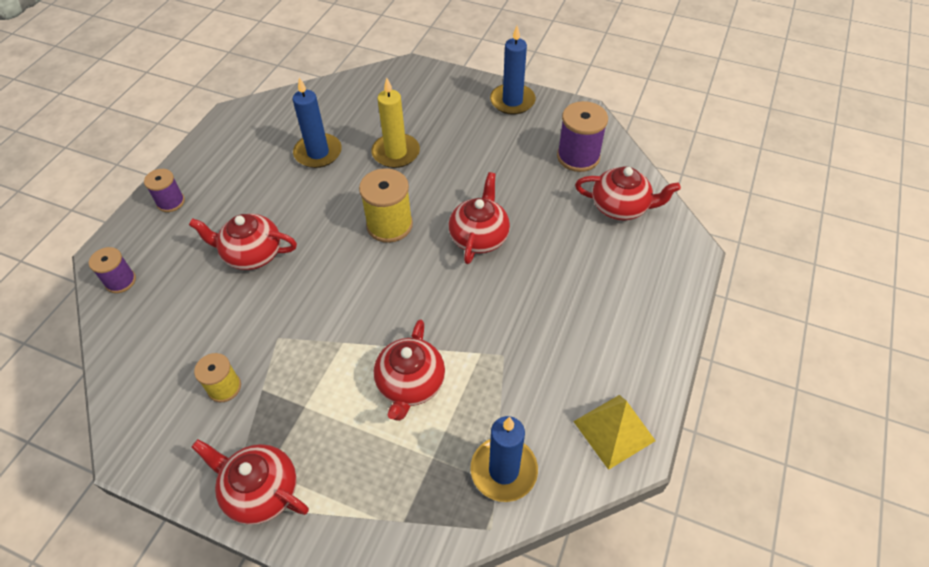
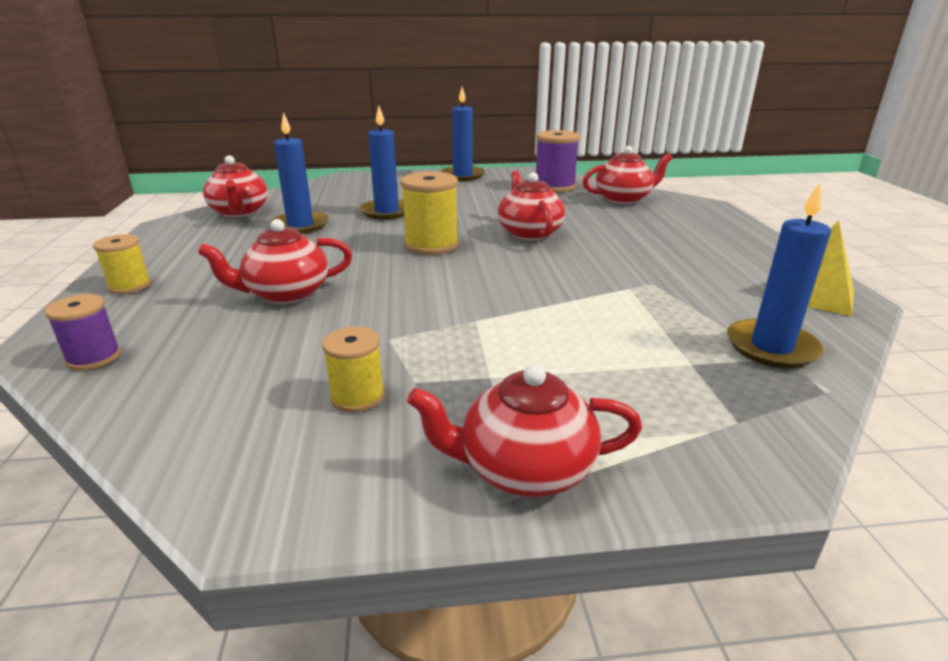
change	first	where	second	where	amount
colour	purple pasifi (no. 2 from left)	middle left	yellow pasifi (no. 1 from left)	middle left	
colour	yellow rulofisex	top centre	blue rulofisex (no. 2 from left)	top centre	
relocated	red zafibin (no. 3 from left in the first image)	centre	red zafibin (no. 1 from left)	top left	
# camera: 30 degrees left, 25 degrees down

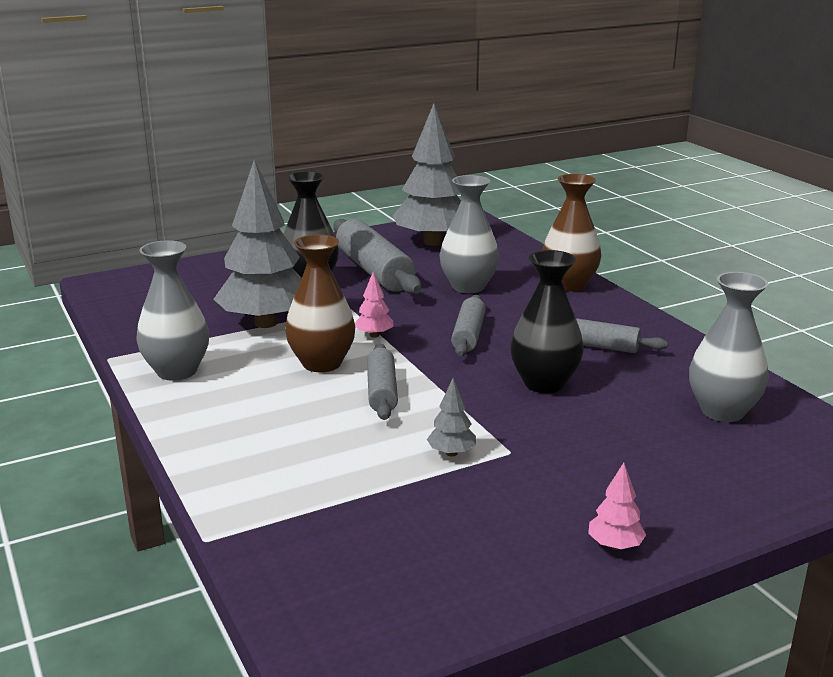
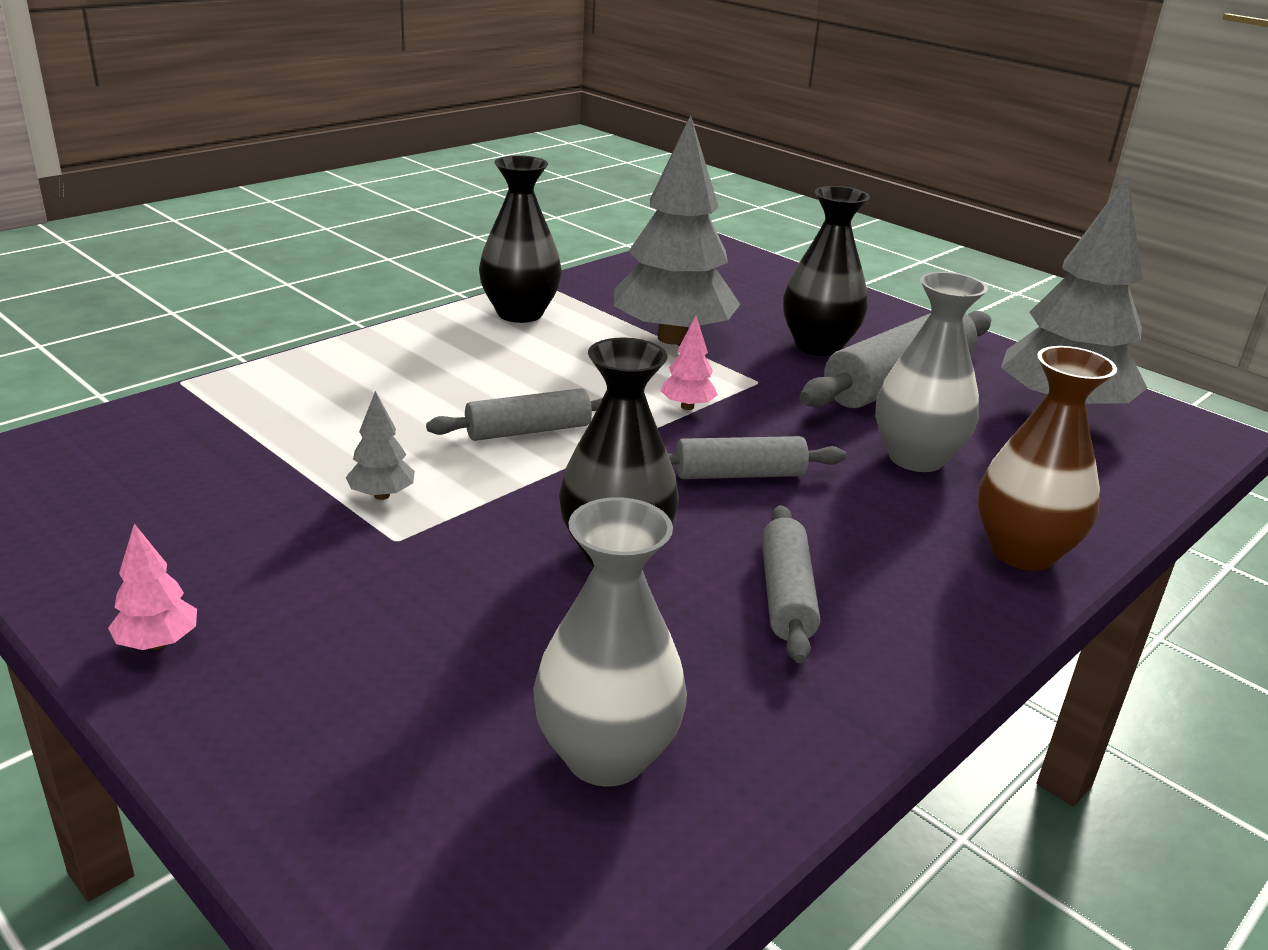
change	first	where	second	where	amount
colour	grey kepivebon (no. 1 from left)	middle left	black kepivebon (no. 1 from left)	top centre	
missing	brown kepivebon (no. 1 from left)	centre			
# camera: 70 degrees right, 5 degrees up

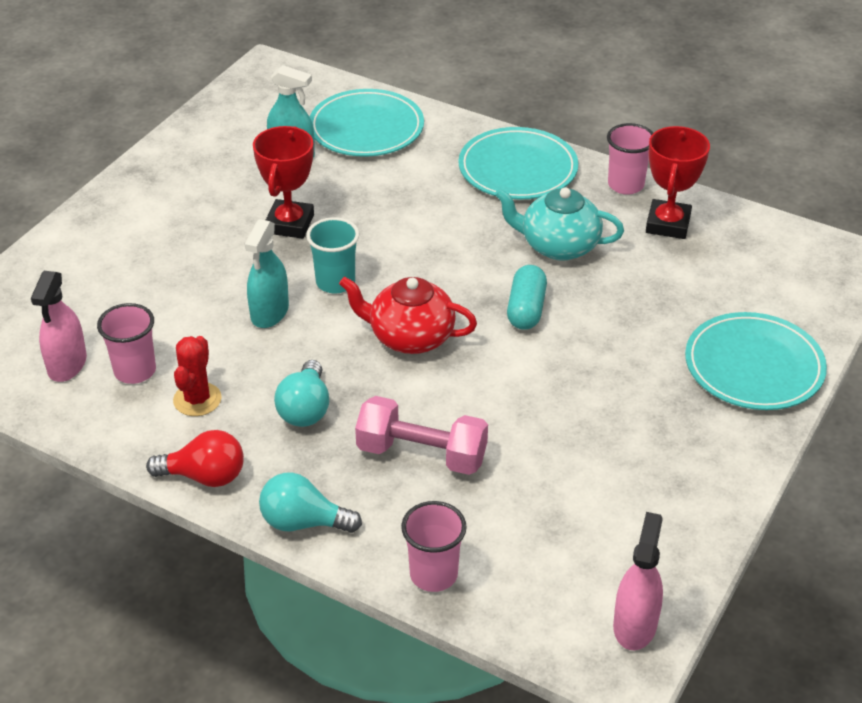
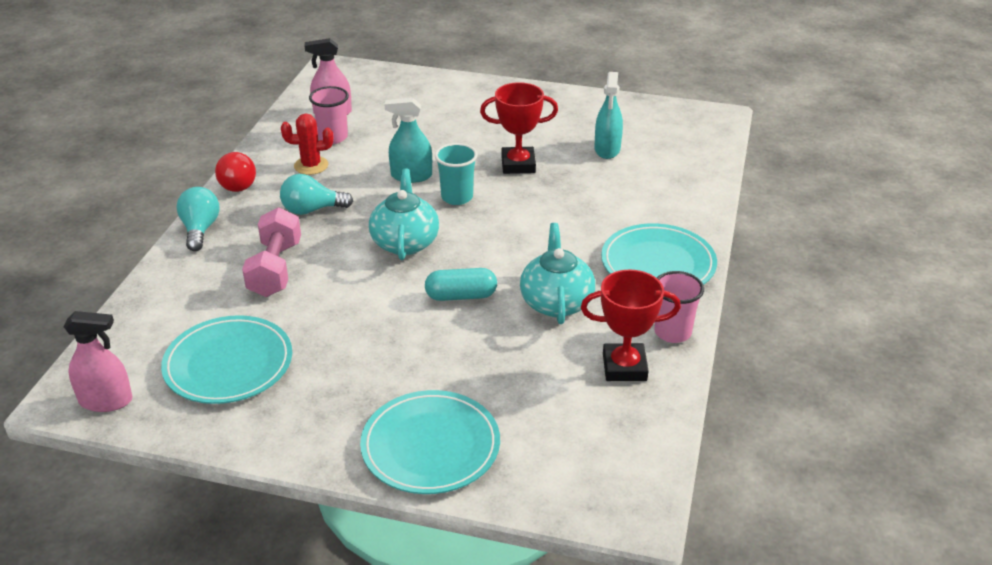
change	first	where	second	where	amount
relocated	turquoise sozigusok (no. 1 from left)	top centre		middle left	
colour	red zafibin	centre	turquoise zafibin (no. 1 from left)	centre	
missing	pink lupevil (no. 2 from left)	bottom centre			
# camera: 75 degrees right, 5 degrees down

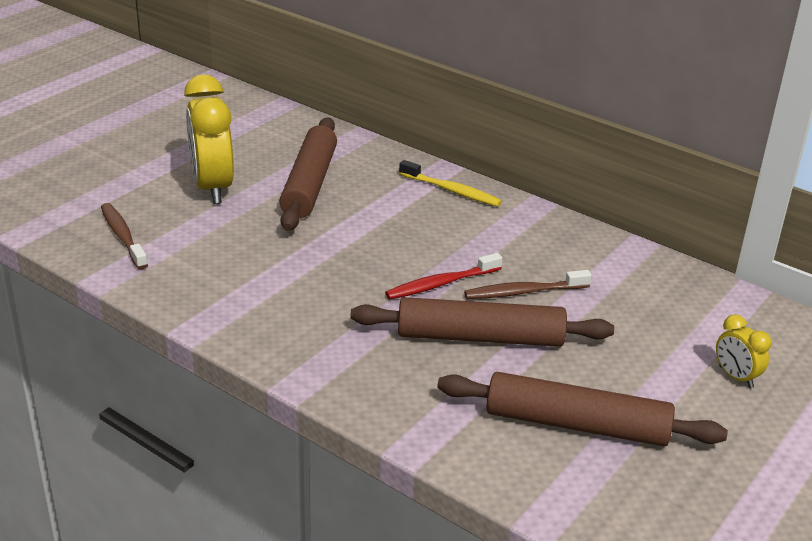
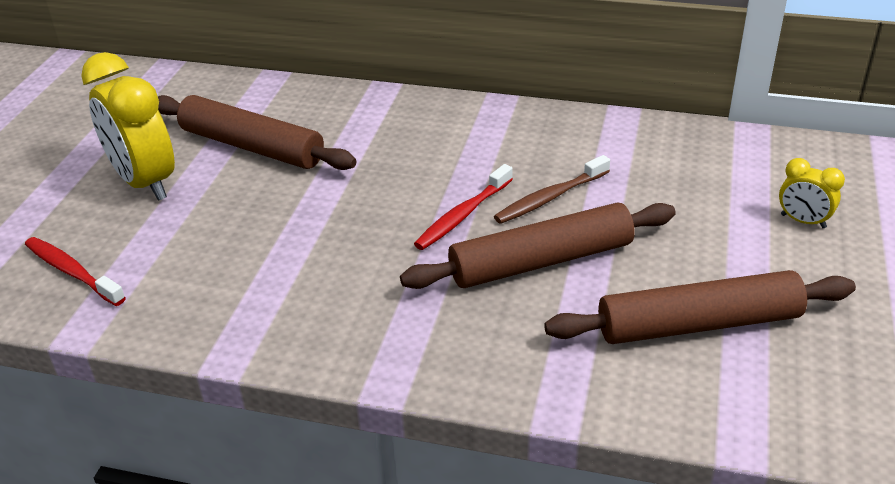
change	first	where	second	where	amount
colour	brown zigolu (no. 1 from left)	middle left	red zigolu (no. 1 from left)	middle left	
spun	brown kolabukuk (no. 1 from left)	top centre		top left	45 degrees counterclockwise
missing	yellow zigolu	centre			
# camera: 20 degrees left, 5 degrees up

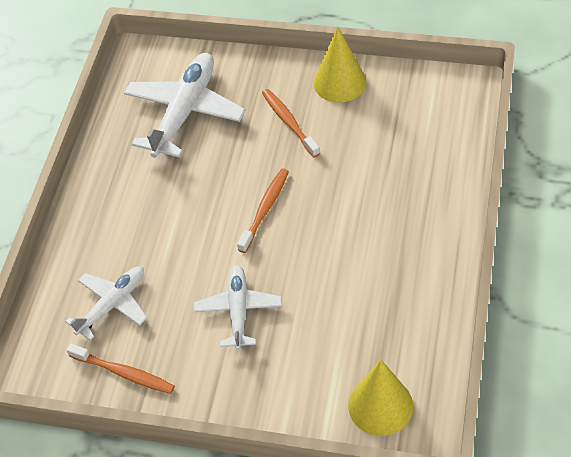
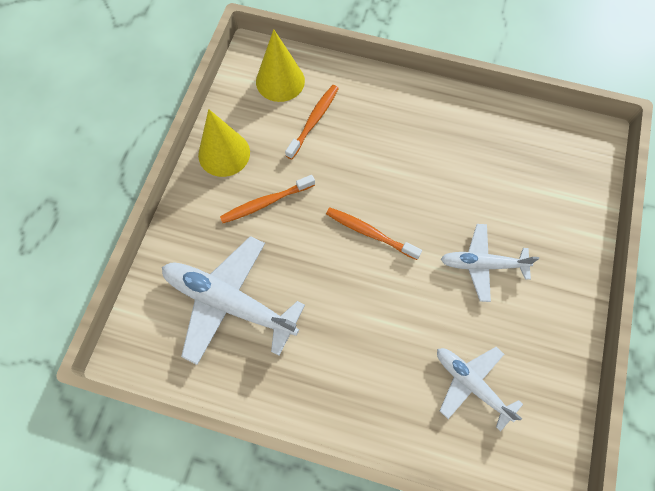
change	first	where	second	where	amount
relocated	orange zigolu (no. 1 from left in the first image)	bottom left	orange zigolu (no. 2 from left)	top centre	
relocated	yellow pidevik (no. 2 from left)	bottom centre		top centre	
# camera: 90 degrees left, 15 degrees up

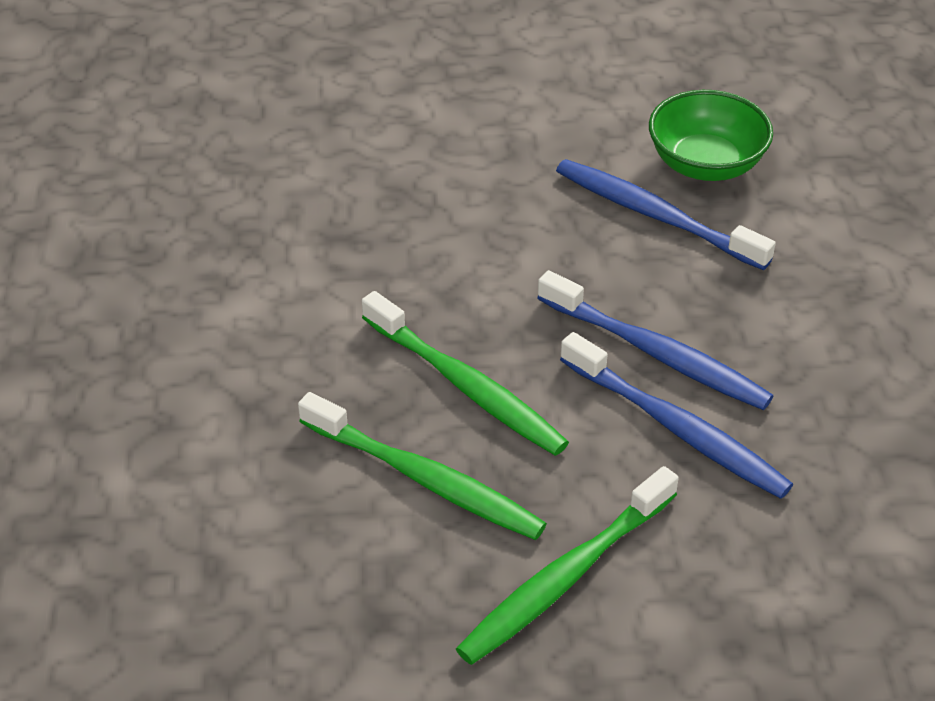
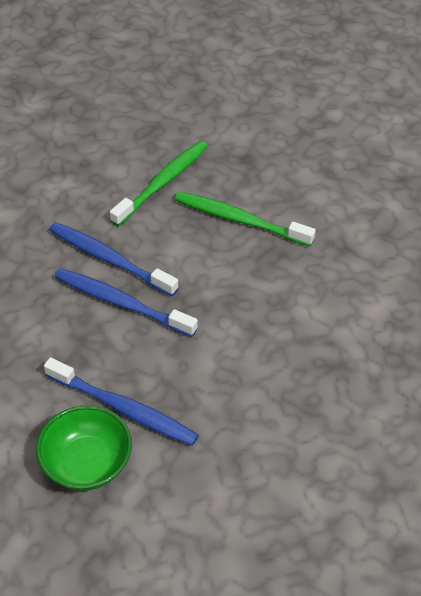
change	first	where	second	where	amount
missing	green zigolu (no. 2 from left)	centre			
# camera: 170 degrees right, 5 degrees up

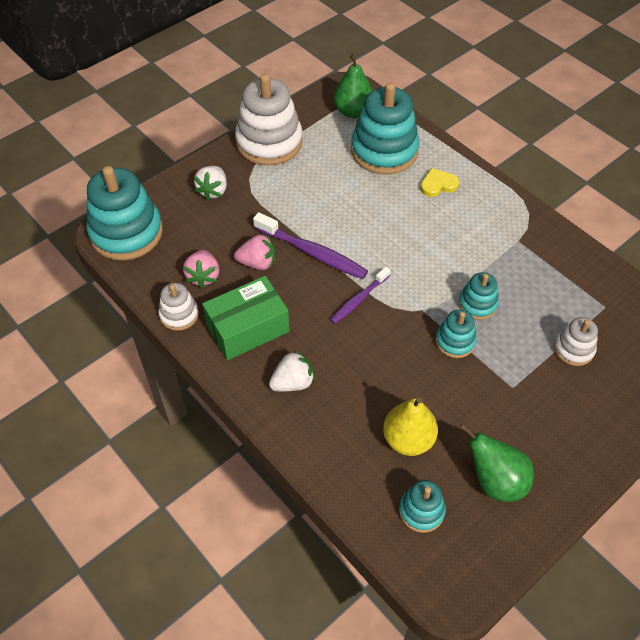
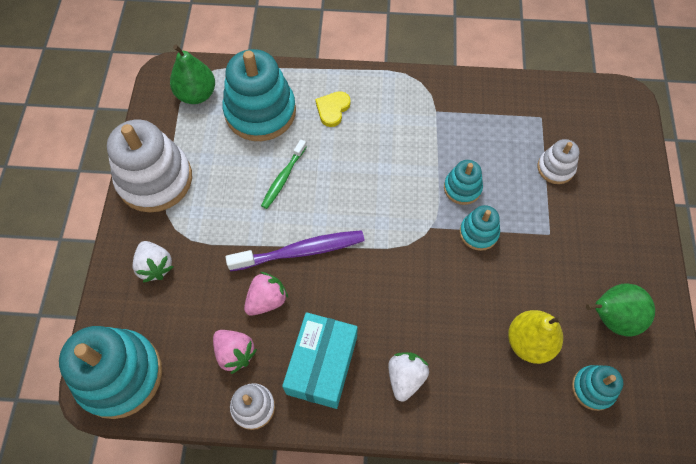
change	first	where	second	where	amount
colour	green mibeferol	centre	turquoise mibeferol	bottom centre	
missing	purple zigolu (no. 2 from left)	centre			
appeared			green zigolu	centre	
# camera: 45 degrees left, 10 degrees up

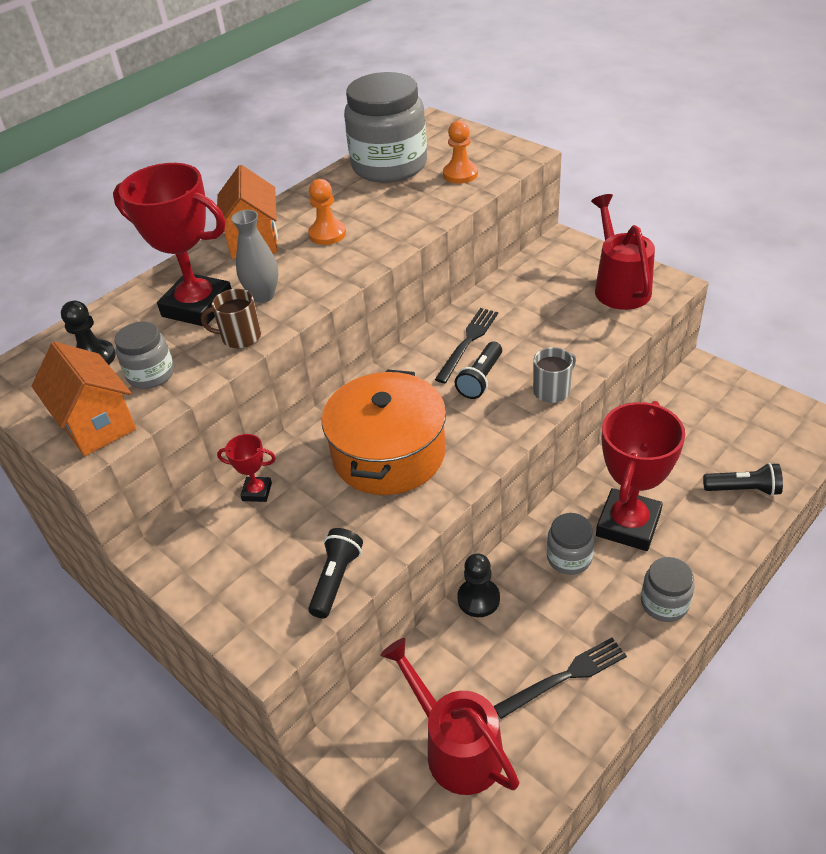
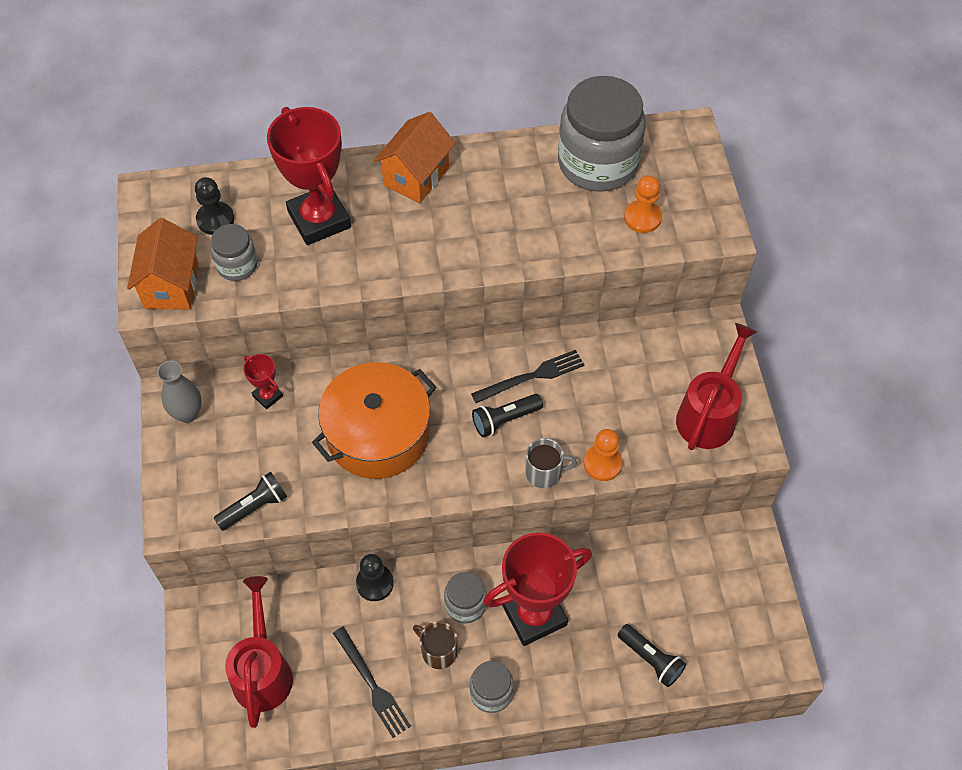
change	first	where	second	where	amount
relocated	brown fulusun	middle left		bottom centre	
relocated	grey kepivebon	top left		middle left	
relocated	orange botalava (no. 1 from left)	top centre		centre	
spun	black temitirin (no. 2 from left in the first image)	bottom right	black temitirin (no. 1 from left)	bottom centre	45 degrees clockwise
# camera: 35 degrees right, 15 degrees up

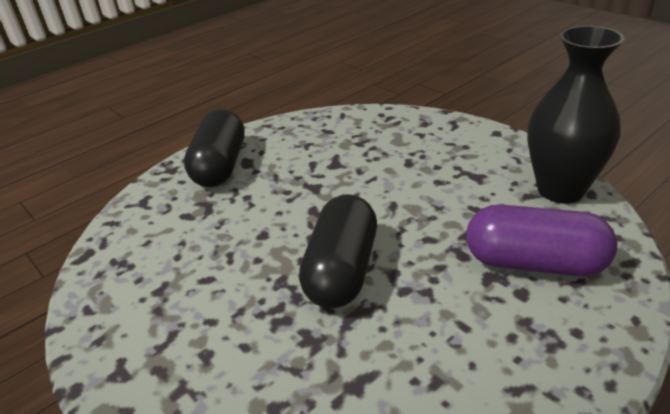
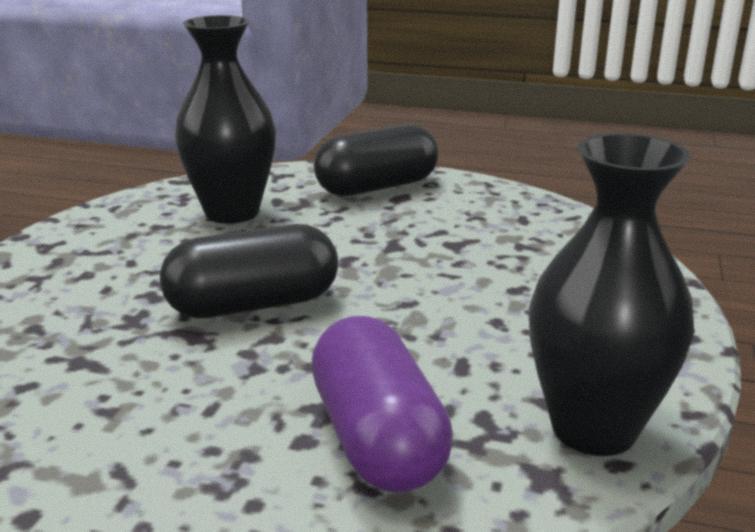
change	first	where	second	where	amount
appeared			black kepivebon (no. 1 from left)	top left	
# camera: 55 degrees right, 10 degrees down

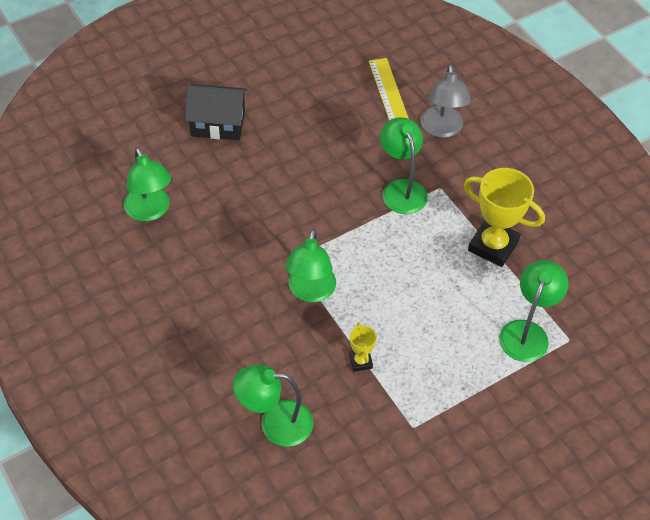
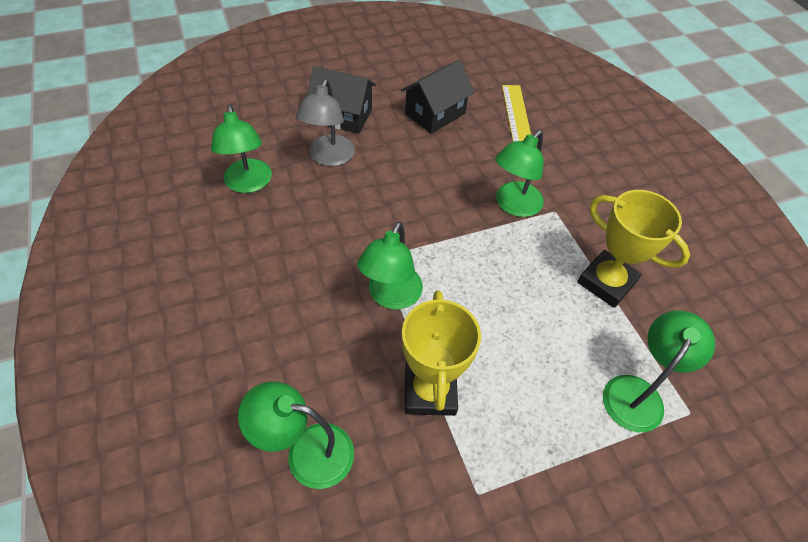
change	first	where	second	where	amount
size	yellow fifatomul (no. 1 from left)	bottom centre		centre	x2.07
spun	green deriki (no. 4 from left)	top centre		top centre	135 degrees counterclockwise
relocated	grey deriki	top right		top centre	
appeared			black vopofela (no. 2 from left)	top centre	
# camera: 10 degrees right, 0 degrees up

